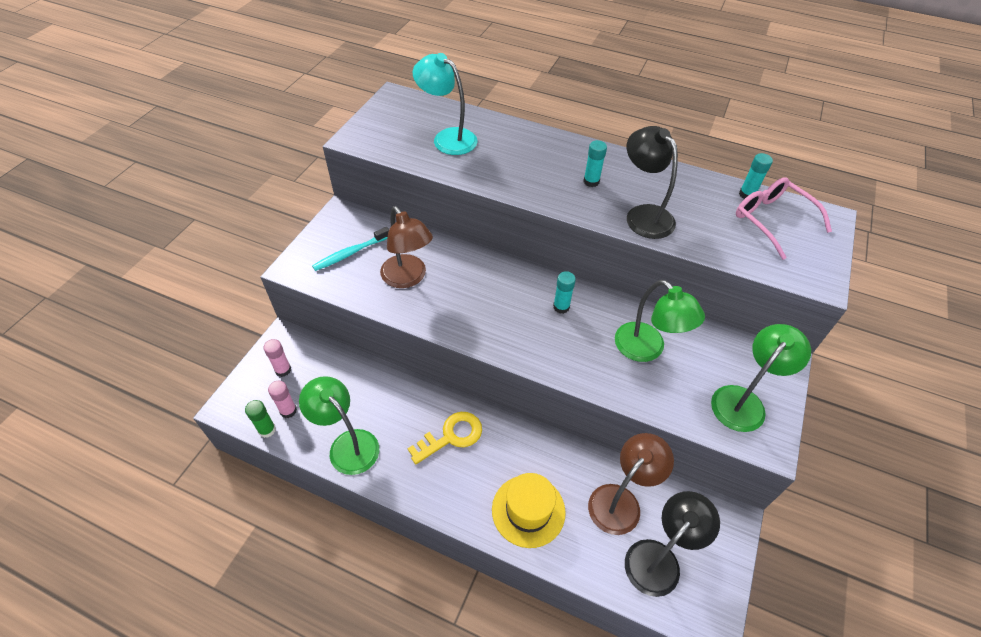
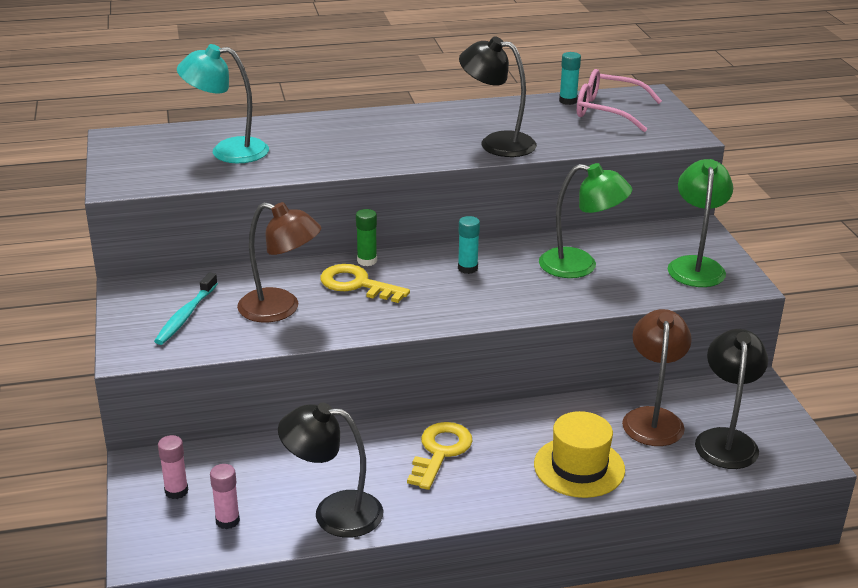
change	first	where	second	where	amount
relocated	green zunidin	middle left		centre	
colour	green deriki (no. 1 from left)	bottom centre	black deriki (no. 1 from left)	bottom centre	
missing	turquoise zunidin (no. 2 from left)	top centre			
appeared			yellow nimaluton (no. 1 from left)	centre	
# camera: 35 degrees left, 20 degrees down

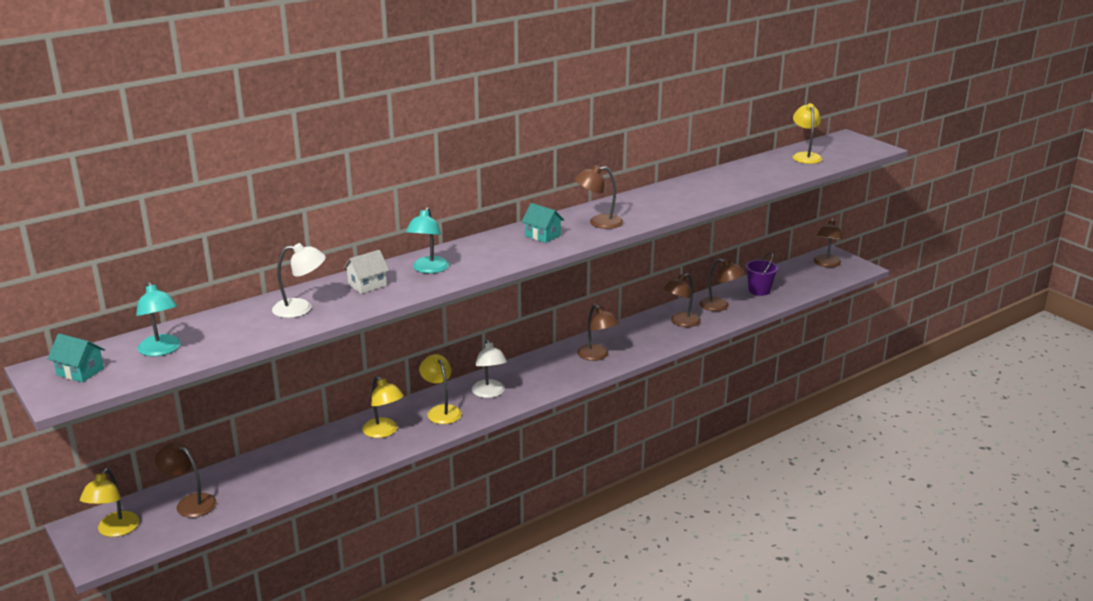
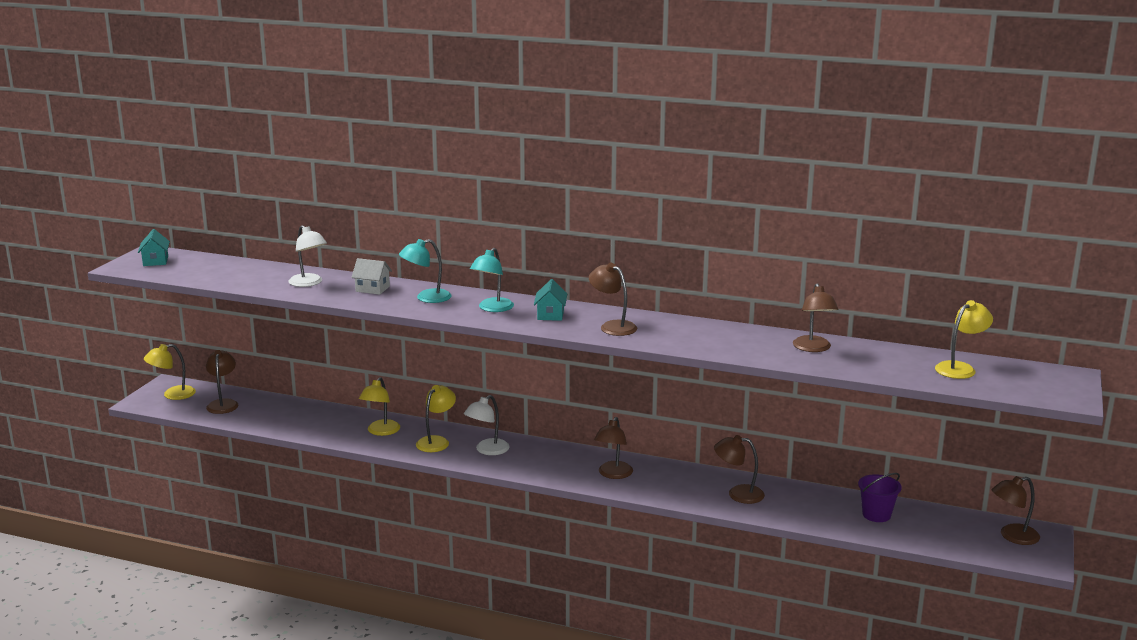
change	first	where	second	where	amount
relocated	turquoise deriki (no. 1 from left in the first image)	middle left	turquoise deriki (no. 2 from left)	centre	
relocated	brown deriki (no. 5 from left)	centre		middle right	
# camera: 55 degrees right, 5 degrees down

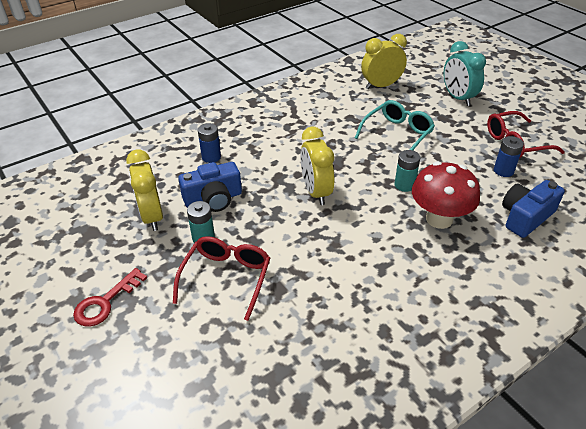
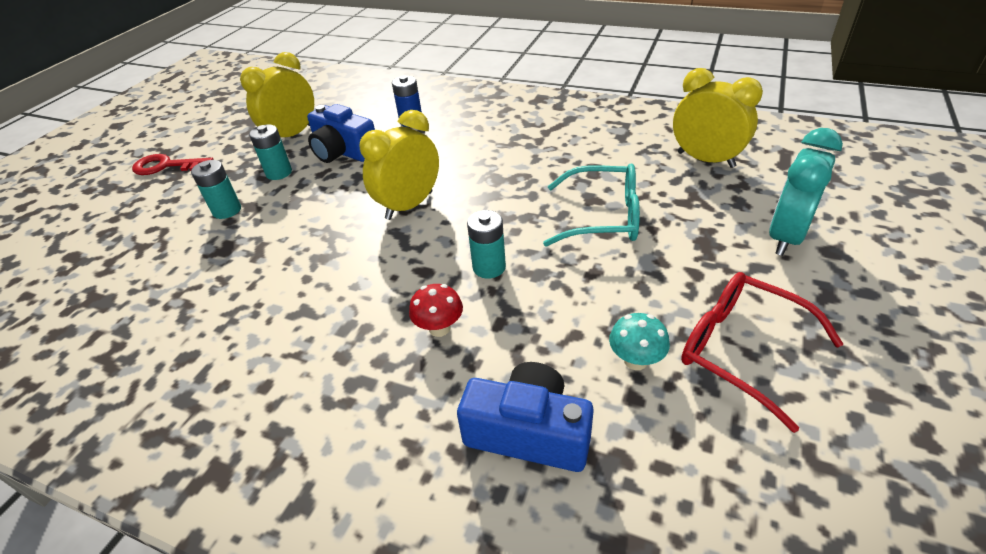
change	first	where	second	where	amount
exchanged	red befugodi (no. 1 from left)	centre	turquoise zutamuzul (no. 1 from left)	middle left	
size	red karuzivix	middle right		centre	x0.48
exchanged	blue zutamuzul (no. 2 from left)	middle right	turquoise karuzivix	centre	
# camera: 60 degrees right, 0 degrees up

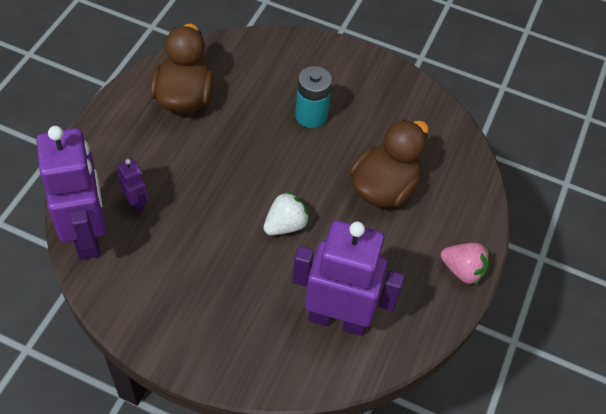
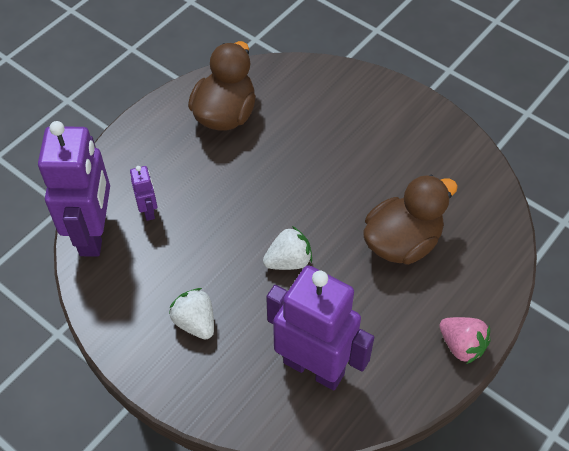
change	first	where	second	where	amount
missing	turquoise zutamuzul	top centre			
appeared			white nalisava (no. 1 from left)	bottom centre	
# camera: 20 degrees right, 0 degrees up

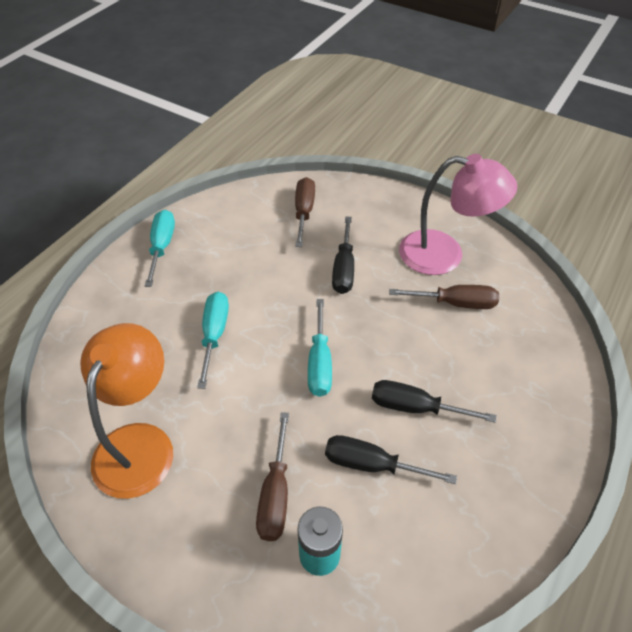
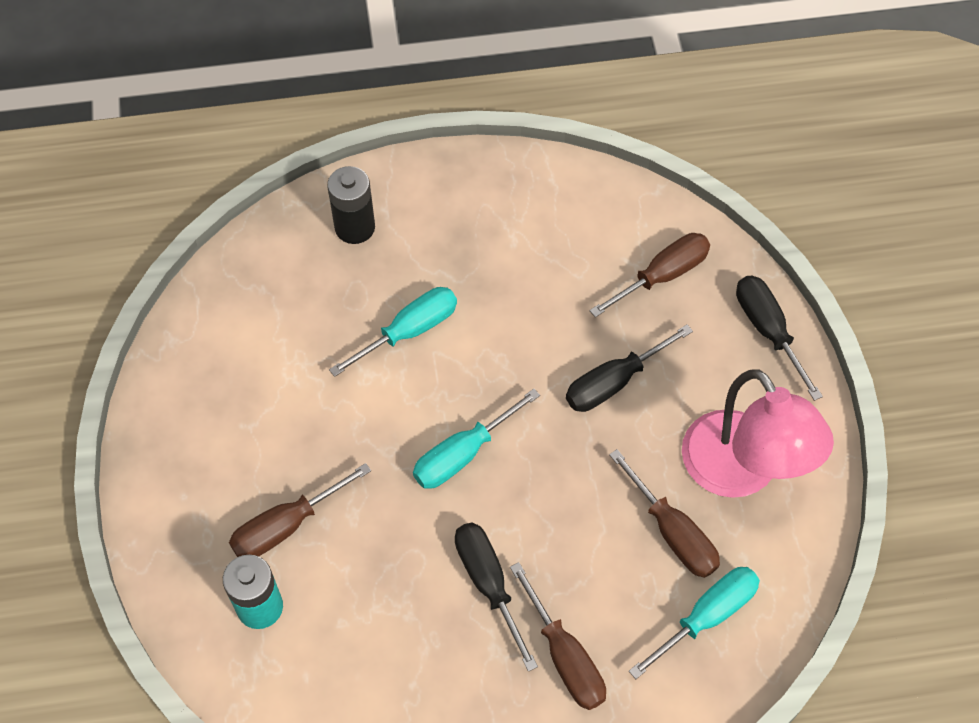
change	first	where	second	where	amount
missing	orange deriki	middle left			
relocated	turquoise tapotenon (no. 1 from left in the first image)	middle left	turquoise tapotenon (no. 3 from left)	bottom right	
relocated	black tapotenon (no. 2 from left in the first image)	bottom centre	black tapotenon (no. 3 from left)	middle right	
appeared			black zutamuzul	top centre	
appeared			brown tapotenon (no. 2 from left)	bottom centre	
# camera: 50 degrees right, 10 degrees up

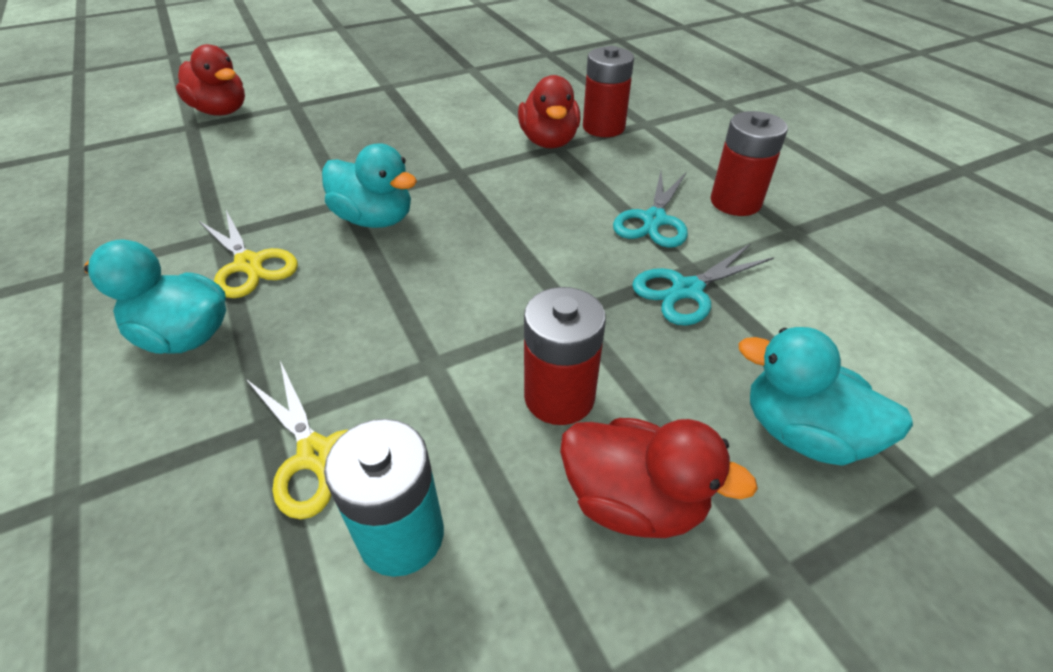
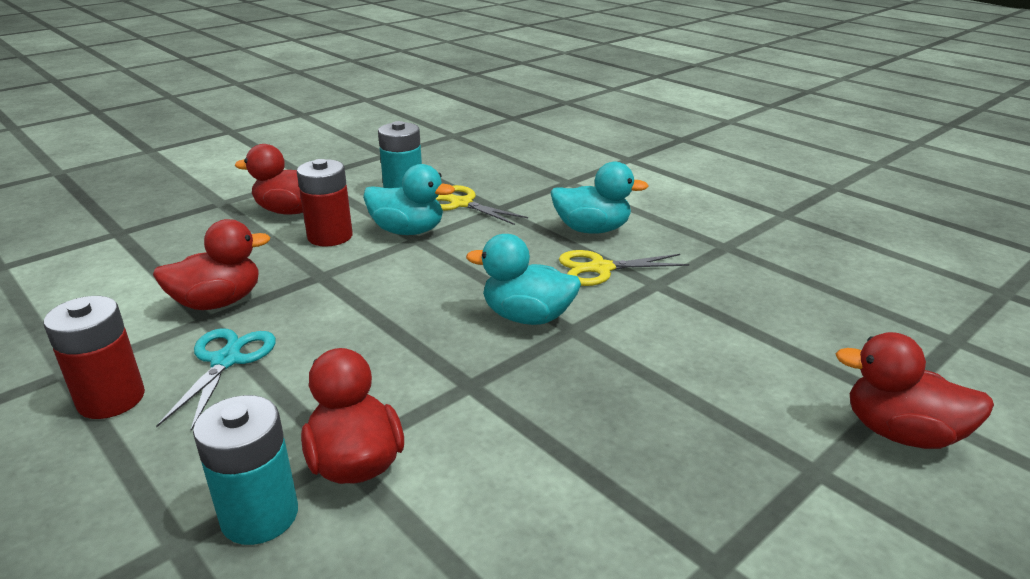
change	first	where	second	where	amount
spun	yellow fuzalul (no. 1 from left in the first image)	middle left	yellow fuzalul (no. 2 from left)	centre	45 degrees counterclockwise
colour	red zutamuzul (no. 2 from left)	top centre	turquoise zutamuzul (no. 1 from left)	bottom left	
exchanged	turquoise fuzalul (no. 2 from left)	middle right	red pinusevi (no. 1 from left)	middle left	
relocated	turquoise pinusevi (no. 3 from left in the first image)	middle right	turquoise pinusevi (no. 1 from left)	centre	
# camera: 165 degrees right, 15 degrees down

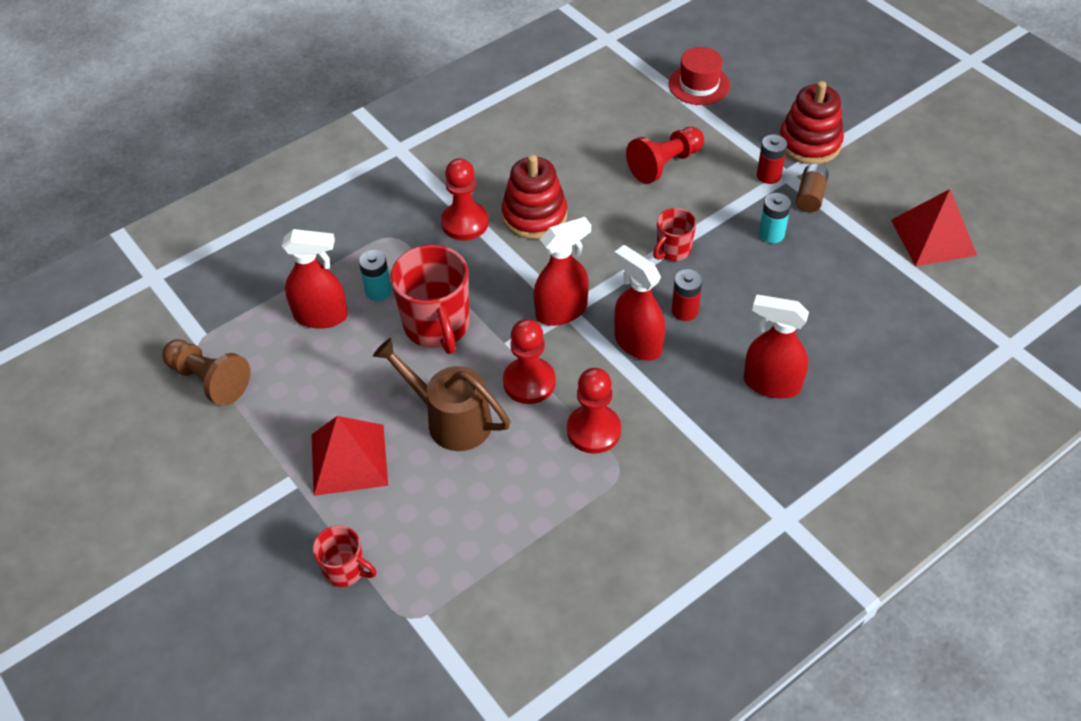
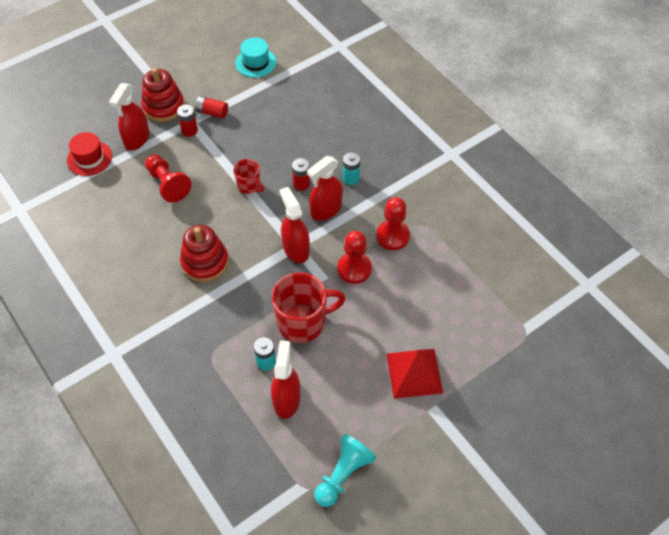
change	first	where	second	where	amount
colour	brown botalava	middle left	turquoise botalava	bottom centre	
missing	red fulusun (no. 1 from left)	bottom left			
missing	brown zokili	centre			
missing	red botalava (no. 1 from left)	top centre			
relocated	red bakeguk (no. 4 from left in the first image)	middle right	red bakeguk (no. 1 from left)	top left	
relocated	turquoise zutamuzul (no. 2 from left)	top right		top centre	
colour	brown zutamuzul	top right	red zutamuzul (no. 2 from left)	top left	
exchanged	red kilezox (no. 2 from left)	top right	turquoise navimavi	top centre	
# camera: 90 degrees left, 5 degrees up

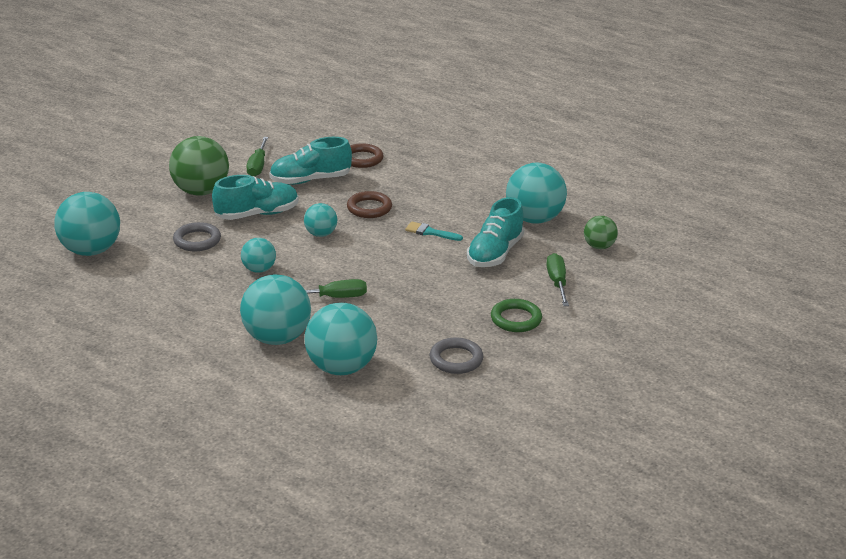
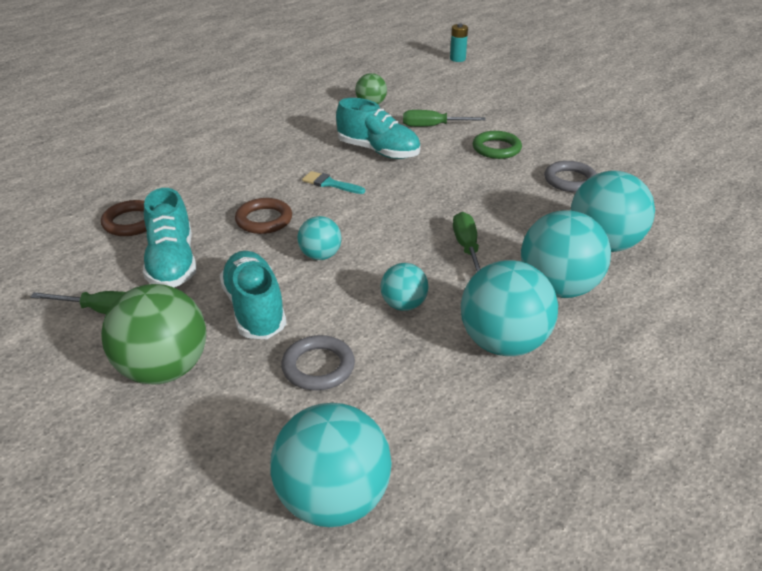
change	first	where	second	where	amount
spun	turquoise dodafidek	centre		top centre	90 degrees clockwise
relocated	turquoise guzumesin (no. 6 from left in the first image)	centre	turquoise guzumesin (no. 4 from left)	middle right	
appeared			turquoise zutamuzul	top centre	
# camera: 85 degrees left, 5 degrees up

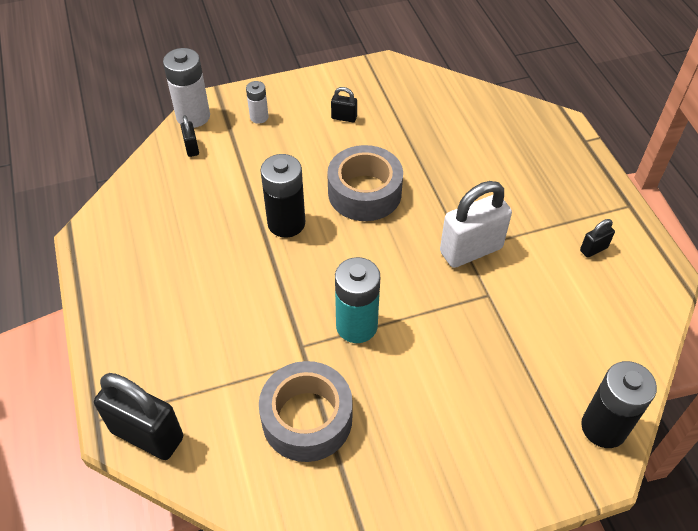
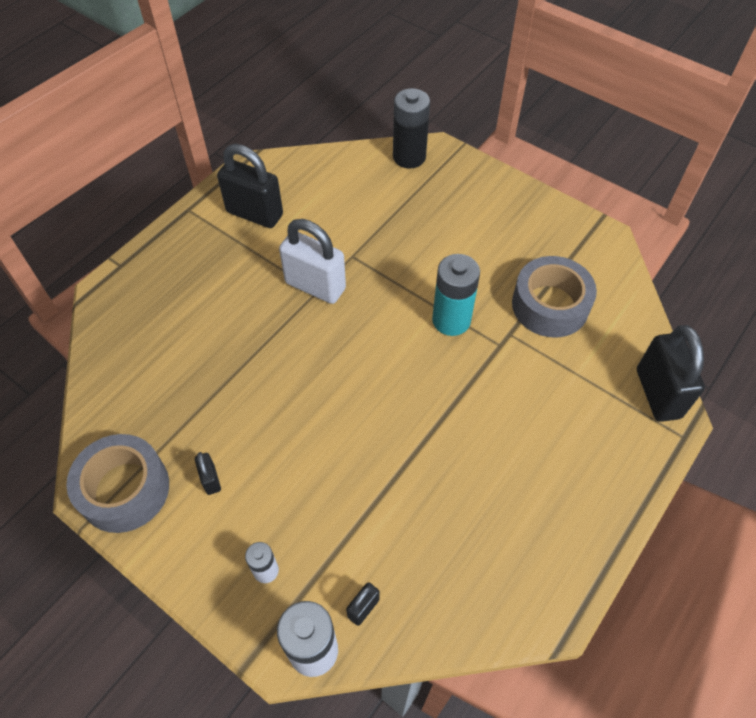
change	first	where	second	where	amount
missing	black zutamuzul (no. 1 from left)	centre			
relocated	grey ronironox (no. 2 from left in the first image)	centre	grey ronironox (no. 1 from left)	bottom left	
size	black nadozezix (no. 4 from left in the first image)	middle right	black nadozezix (no. 2 from left)	top left	x2.17
# camera: 125 degrees left, 5 degrees up

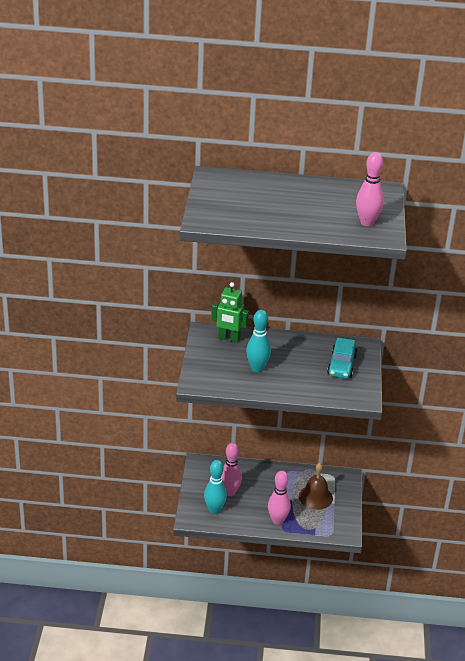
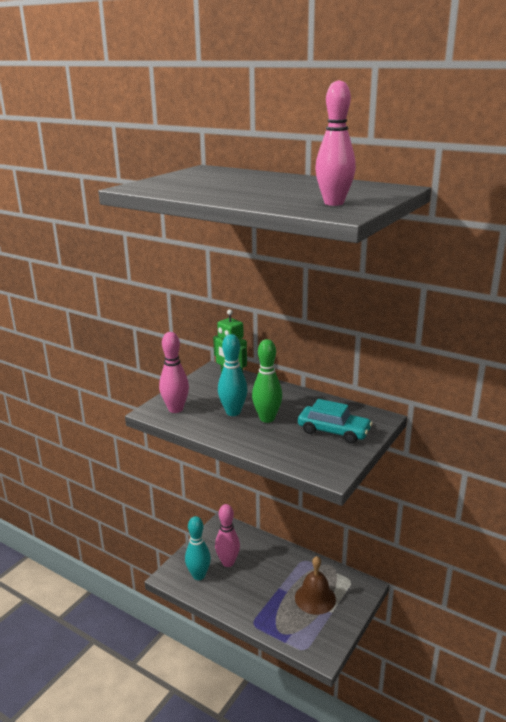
change	first	where	second	where	amount
relocated	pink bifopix (no. 2 from left in the first image)	bottom centre	pink bifopix (no. 1 from left)	centre	
spun	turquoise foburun	middle right		centre	105 degrees counterclockwise
appeared			green bifopix	centre	
# camera: 30 degrees right, 10 degrees down

